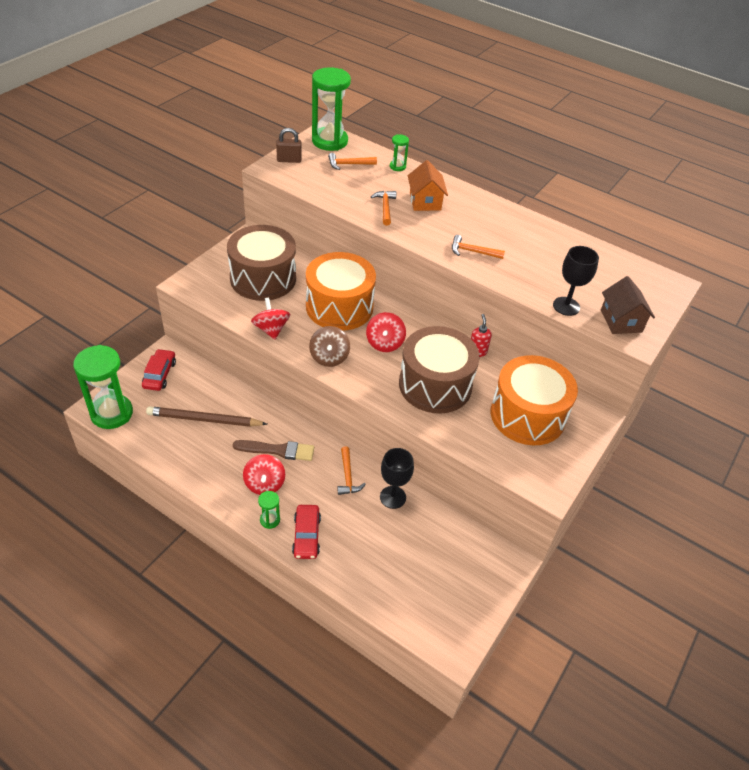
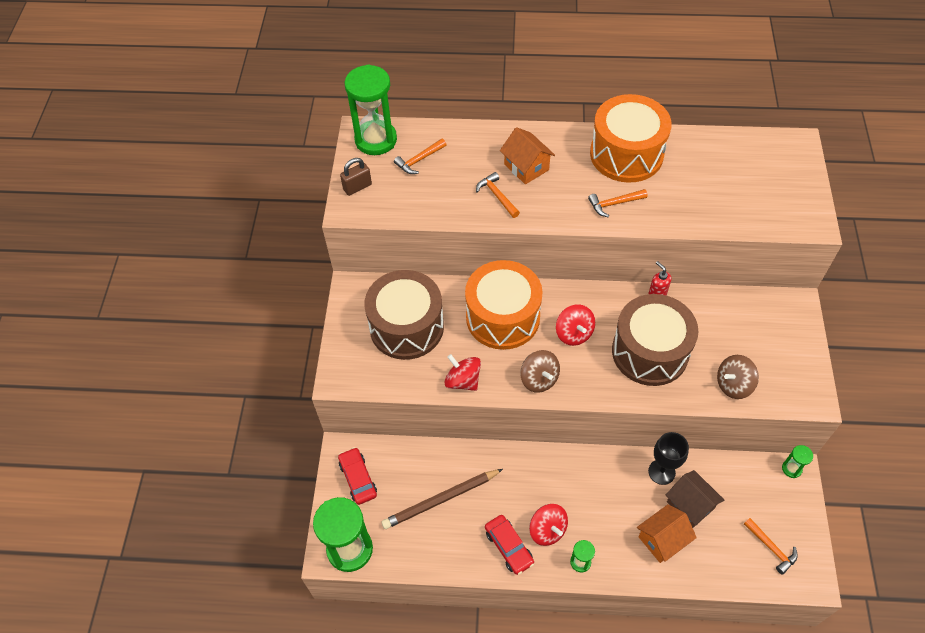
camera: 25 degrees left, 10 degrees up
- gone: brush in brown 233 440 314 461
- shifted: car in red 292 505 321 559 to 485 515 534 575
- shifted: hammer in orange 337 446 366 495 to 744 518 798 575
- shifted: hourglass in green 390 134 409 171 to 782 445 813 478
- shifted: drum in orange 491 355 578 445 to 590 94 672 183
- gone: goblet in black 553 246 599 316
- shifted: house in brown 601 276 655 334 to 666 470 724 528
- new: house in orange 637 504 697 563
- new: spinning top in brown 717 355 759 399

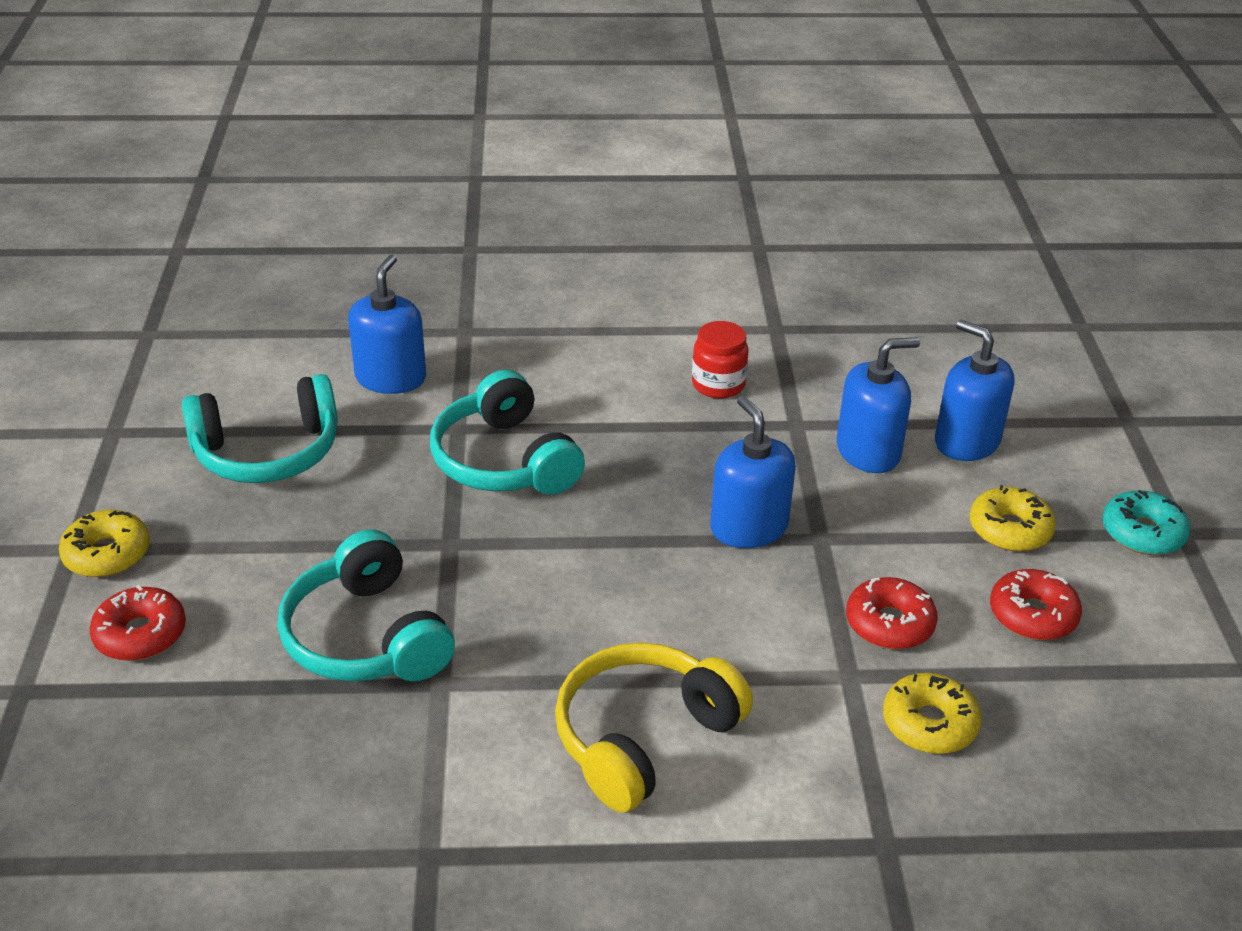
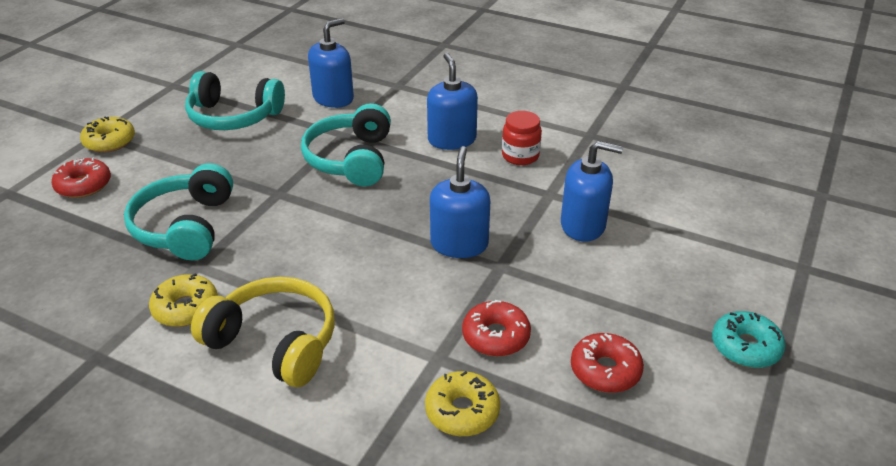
camera: 30 degrees right, 0 degrees up
- rotated: headphones in yellow 555 643 753 813 = 191 277 335 387 45 degrees clockwise
- shifted: soap dispenser in blue 935 320 1015 461 to 427 53 478 150
- shifted: donut in yellow 970 485 1056 552 to 149 273 218 327

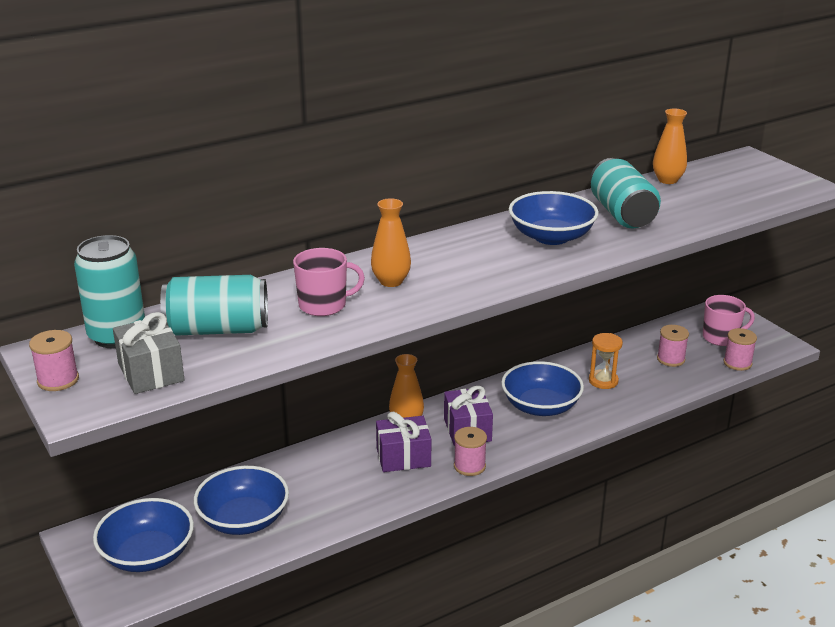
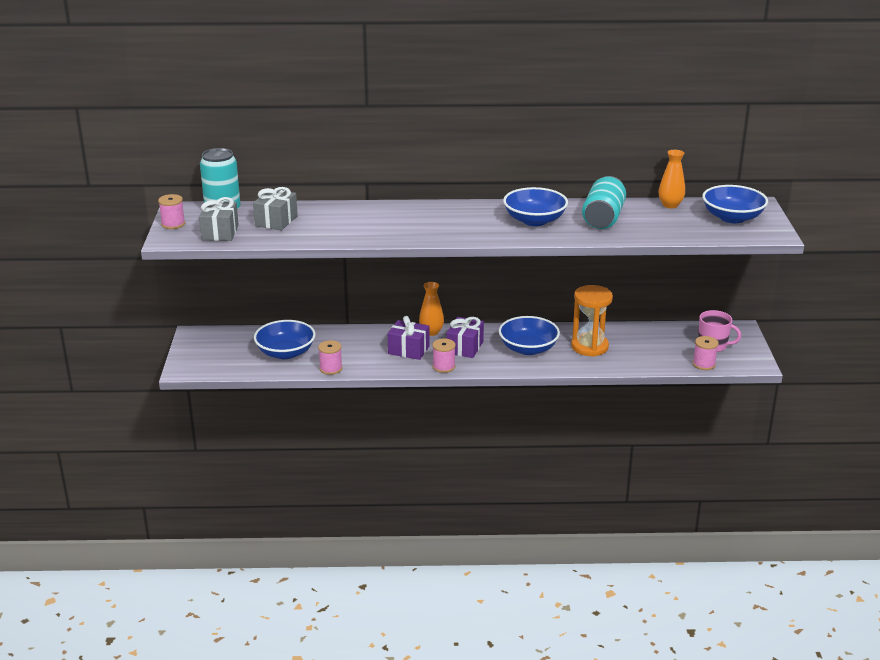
camera: 30 degrees right, 0 degrees up
- shifted: bowl in blue 93 498 194 572 to 702 185 768 223
- swapped: can in turquoise 160 275 268 336 to gift in grey 253 187 298 230
- gone: mug in pink 293 248 365 316
- gone: vase in orange 371 198 411 287
- scaled: hourglass in orange 589 333 623 389 = 571 285 613 357 x1.64
- shifted: spool in pink 657 325 689 367 to 318 340 343 375

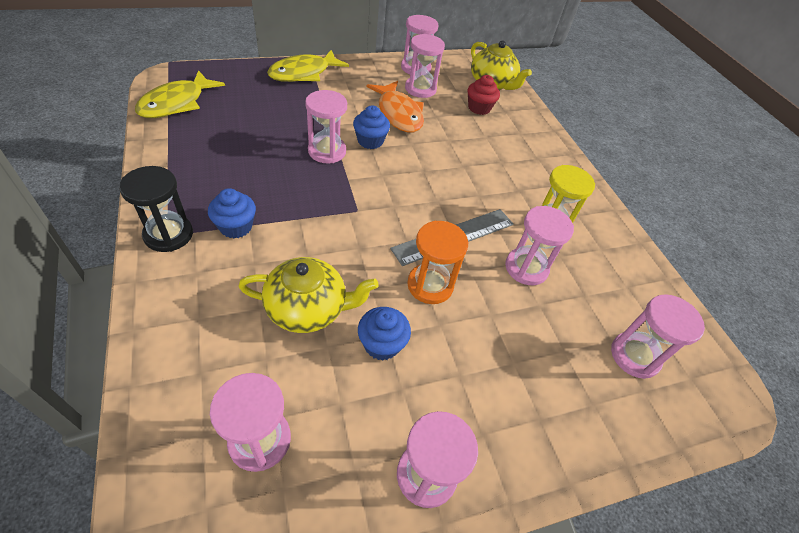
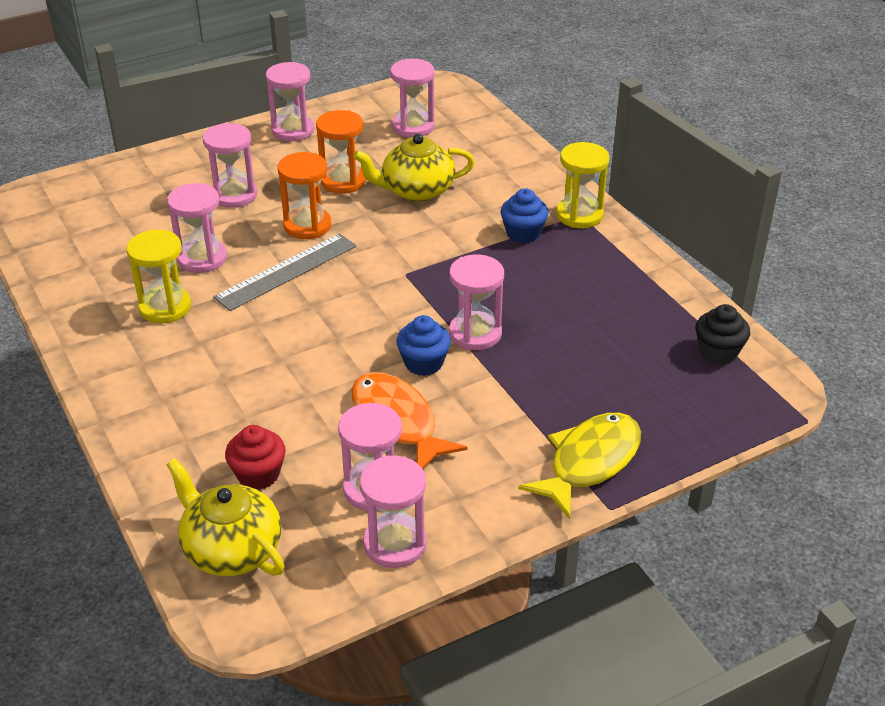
camera: 175 degrees right, 10 degrees down
- repainted: hourglass in black 119 166 193 252 to hourglass in yellow 556 142 609 228
- swapped: fish in yellow 135 70 225 118 to cupcake in black 696 304 750 364
- swapped: cupcake in blue 358 307 411 361 to hourglass in orange 316 110 366 194
- shifted: hourglass in pink 611 294 705 379 to 203 123 257 208

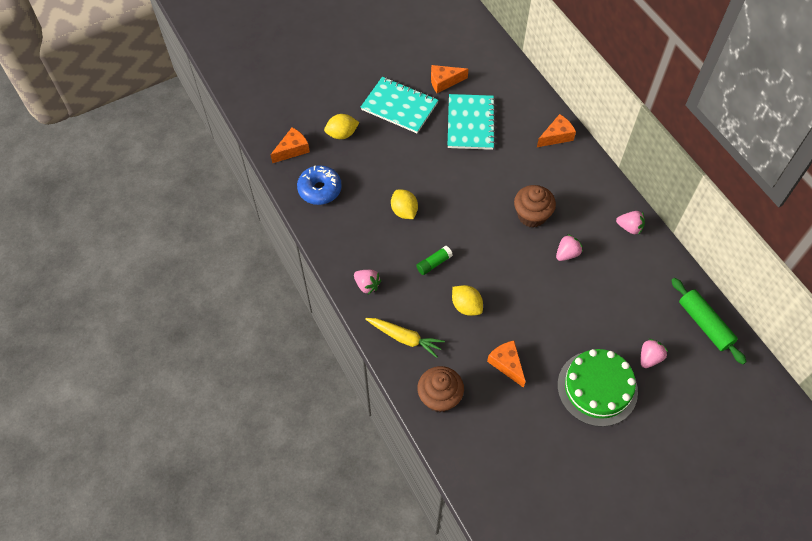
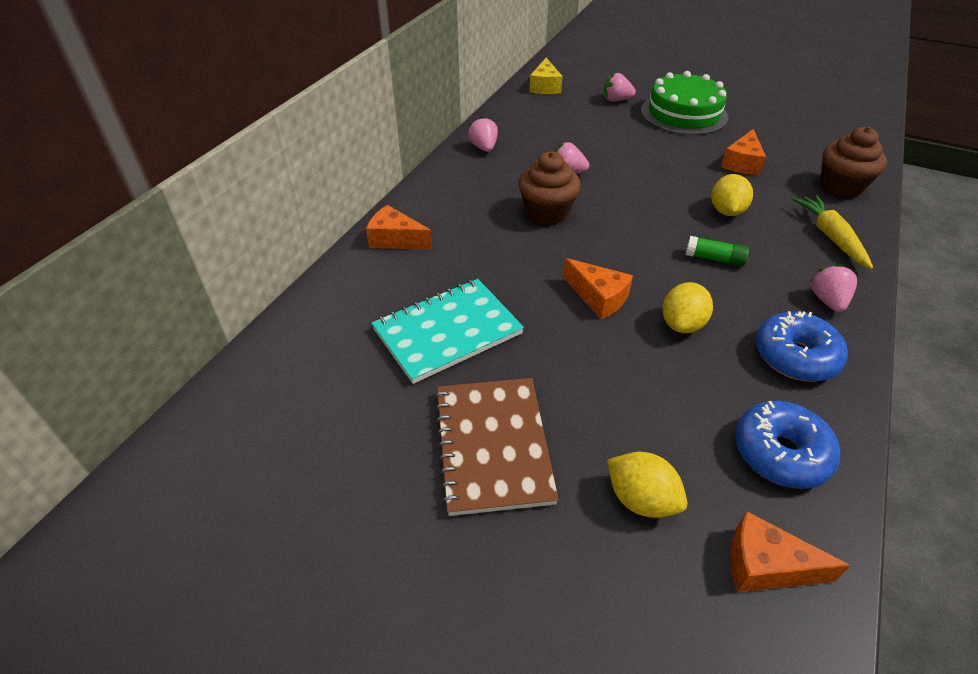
camera: 125 degrees left, 15 degrees down
- repainted: notebook in turquoise 361 77 438 133 to notebook in brown 434 378 559 516
- shifted: cheese in orange 431 65 469 93 to 563 258 633 319
- swapped: rolling pin in green 671 278 747 364 to cheese in yellow 529 58 563 94
- new: donut in blue 756 311 848 382

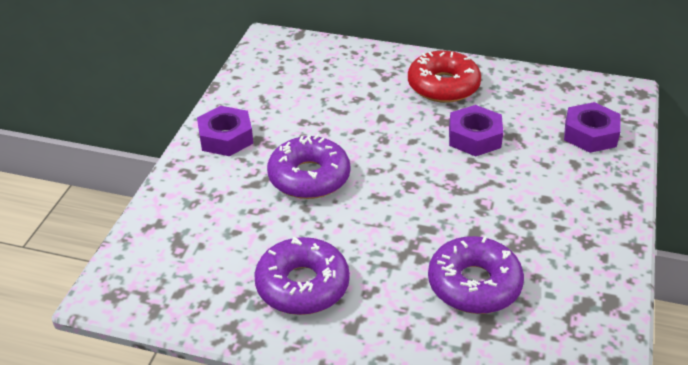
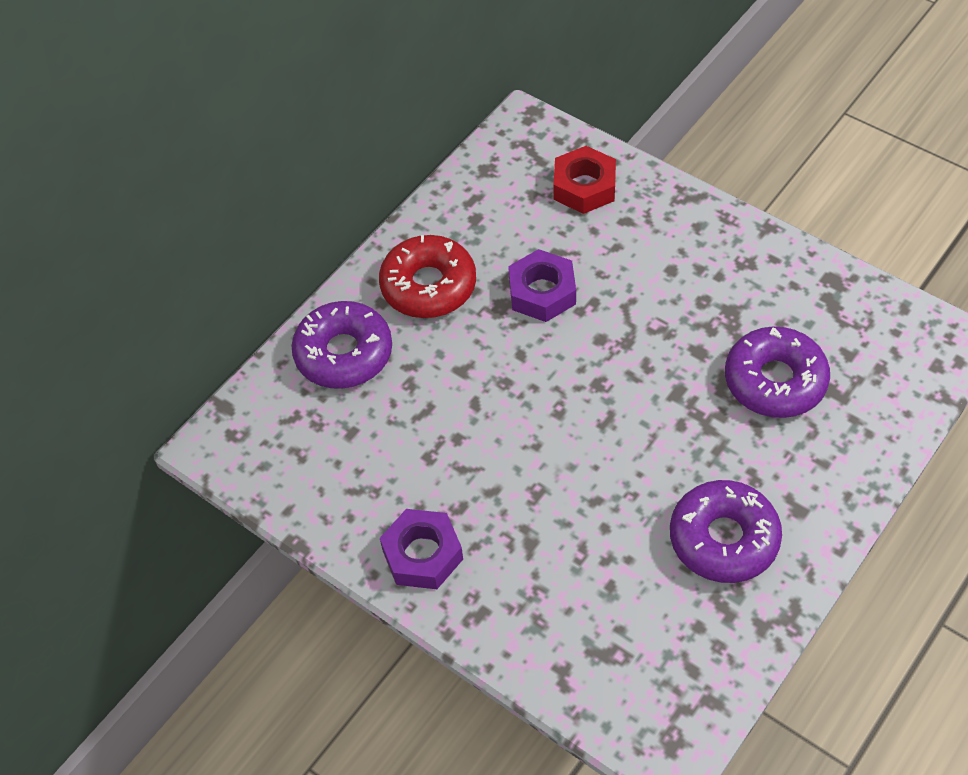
camera: 65 degrees left, 15 degrees up
- shifted: donut in purple 267 135 350 199 to 292 301 392 389
- repainted: nut in purple 564 102 621 153 to nut in red 553 146 616 214

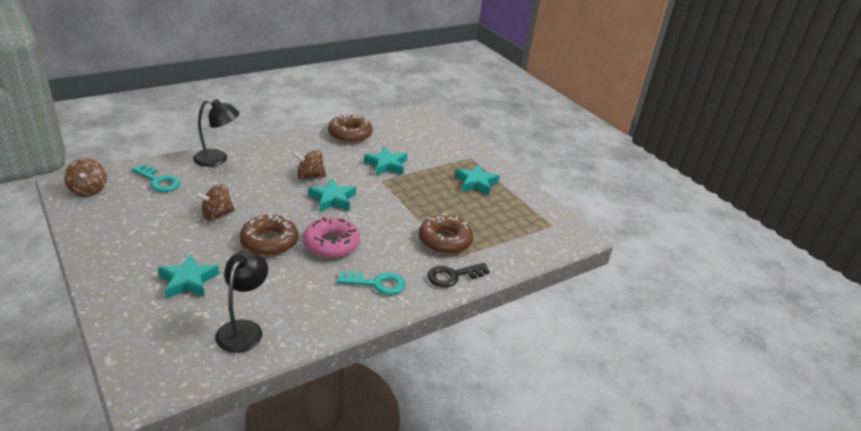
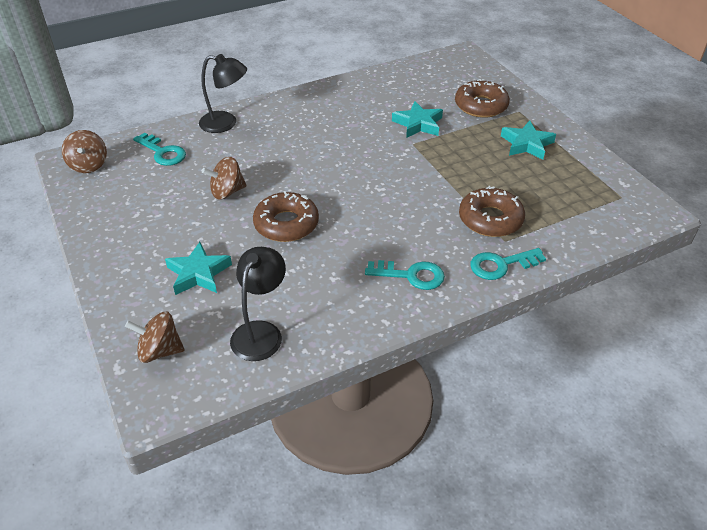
camera: 10 degrees right, 10 degrees up
- shifted: spinning top in brown 293 150 326 179 to 125 312 185 363
- gone: donut in pink 303 217 360 258
- gone: star in turquoise 308 178 356 212
- shifted: donut in brown 328 113 373 143 to 455 79 510 118
- repainted: key in black 427 263 490 287 to key in turquoise 470 248 546 280

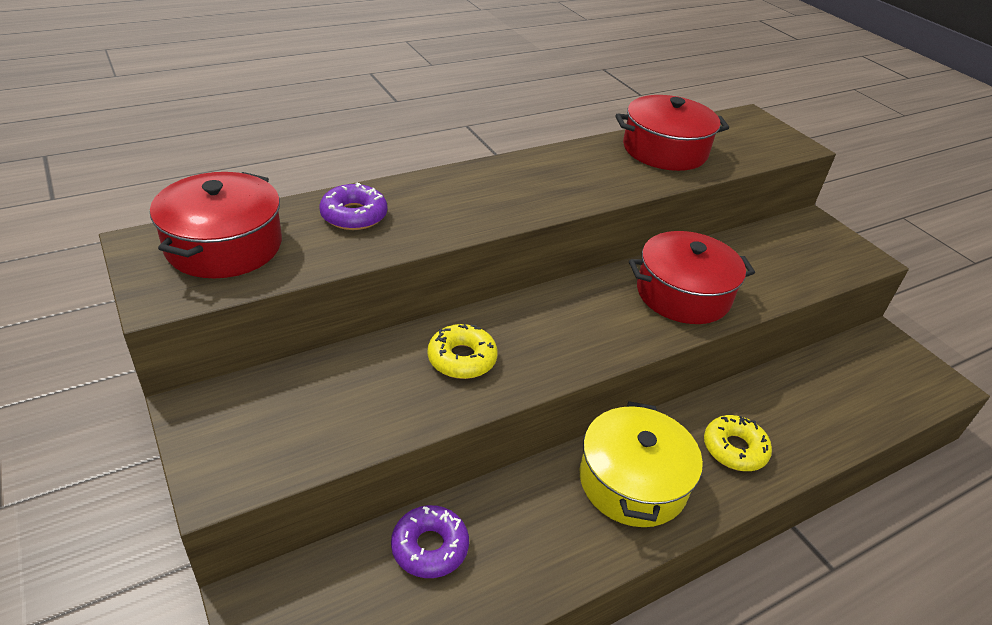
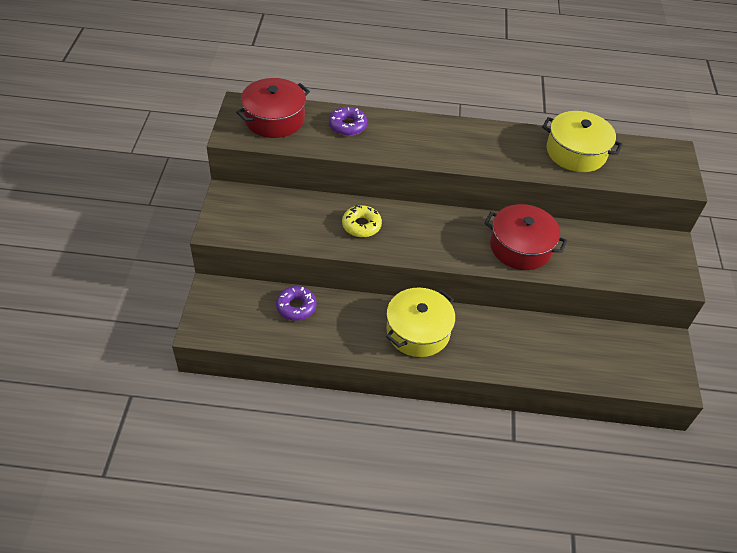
camera: 35 degrees right, 10 degrees up
- repainted: pot in red 615 95 729 171 to pot in yellow 542 111 623 172
- gone: donut in yellow 704 415 772 471

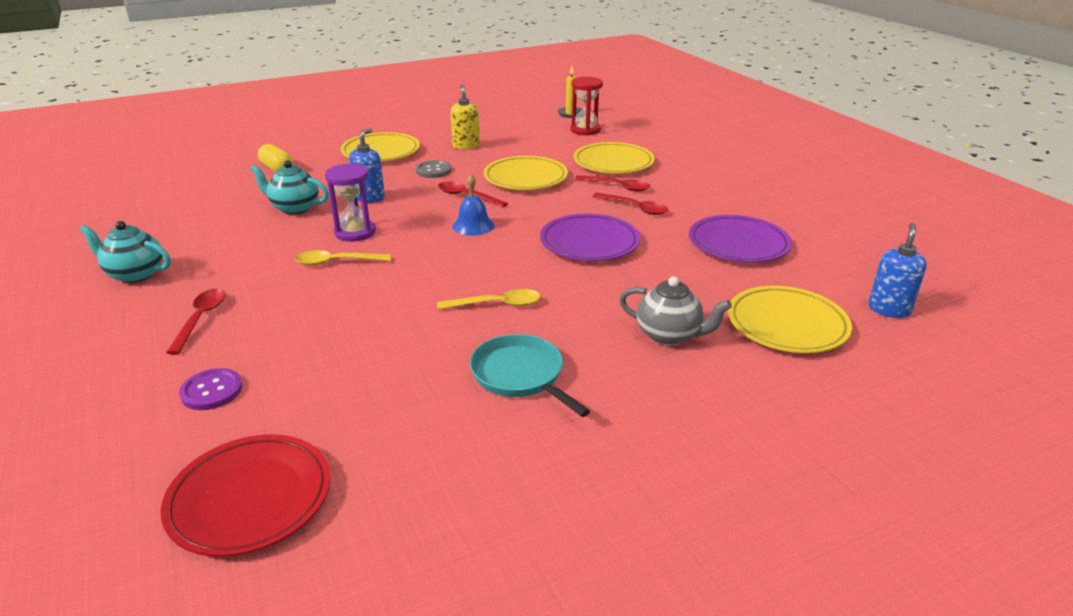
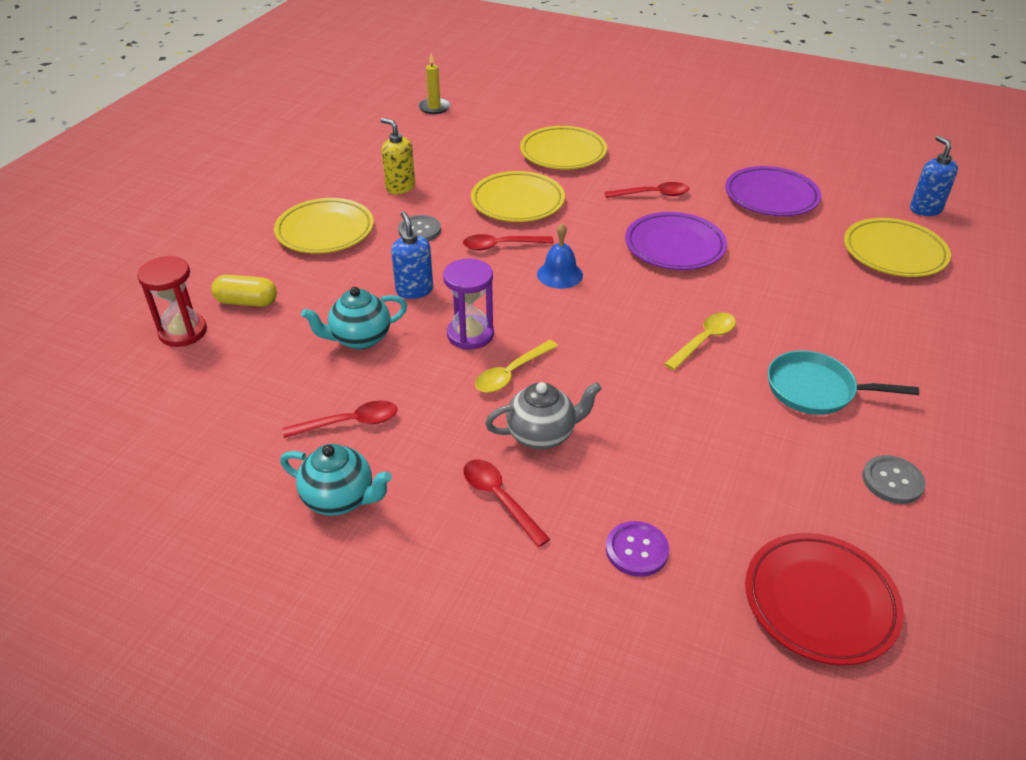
camera: 40 degrees left, 10 degrees up
- rotated: teapot in turquoise 79 221 171 283 = 280 444 392 516 135 degrees counterclockwise
- shifted: hourglass in red 570 77 603 136 to 137 256 207 347
- shifted: spoon in red 575 175 650 192 to 283 400 397 438
- shifted: teapot in grey 619 276 732 346 to 485 382 602 449
- new: button in grey 863 455 926 504

